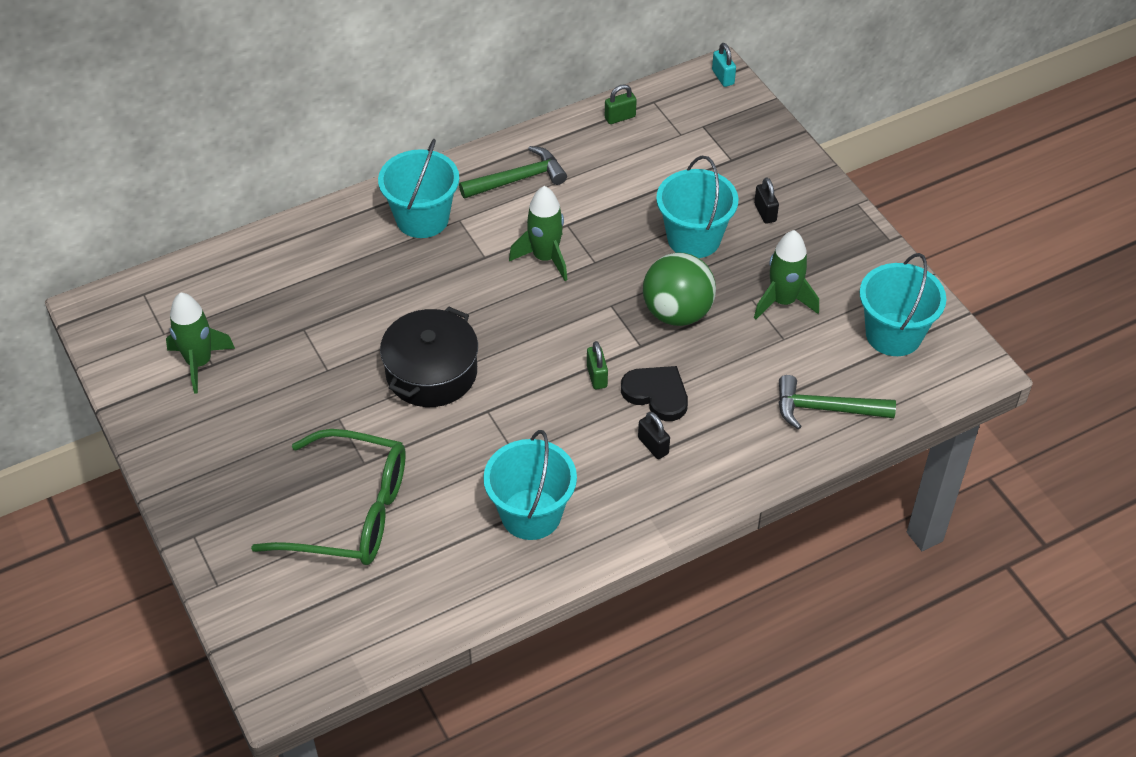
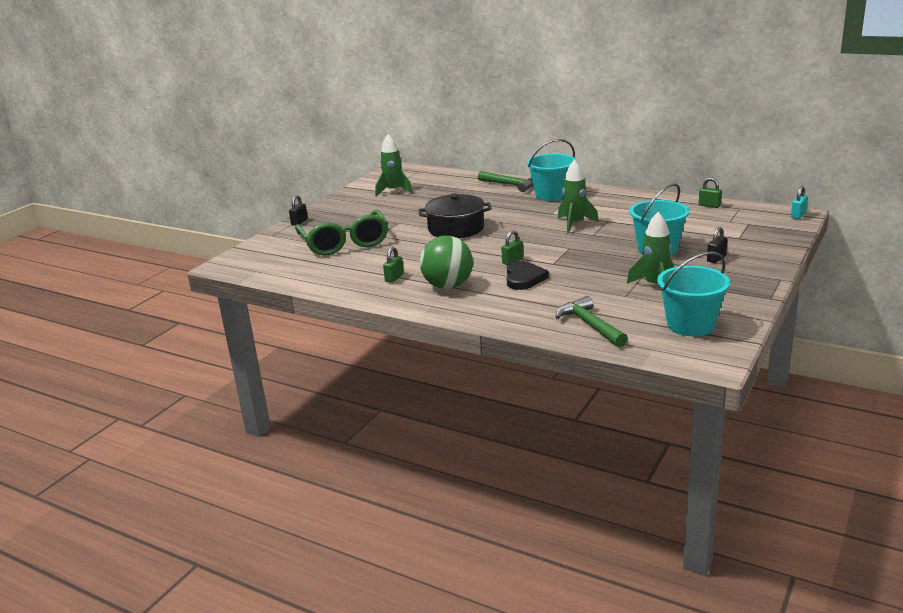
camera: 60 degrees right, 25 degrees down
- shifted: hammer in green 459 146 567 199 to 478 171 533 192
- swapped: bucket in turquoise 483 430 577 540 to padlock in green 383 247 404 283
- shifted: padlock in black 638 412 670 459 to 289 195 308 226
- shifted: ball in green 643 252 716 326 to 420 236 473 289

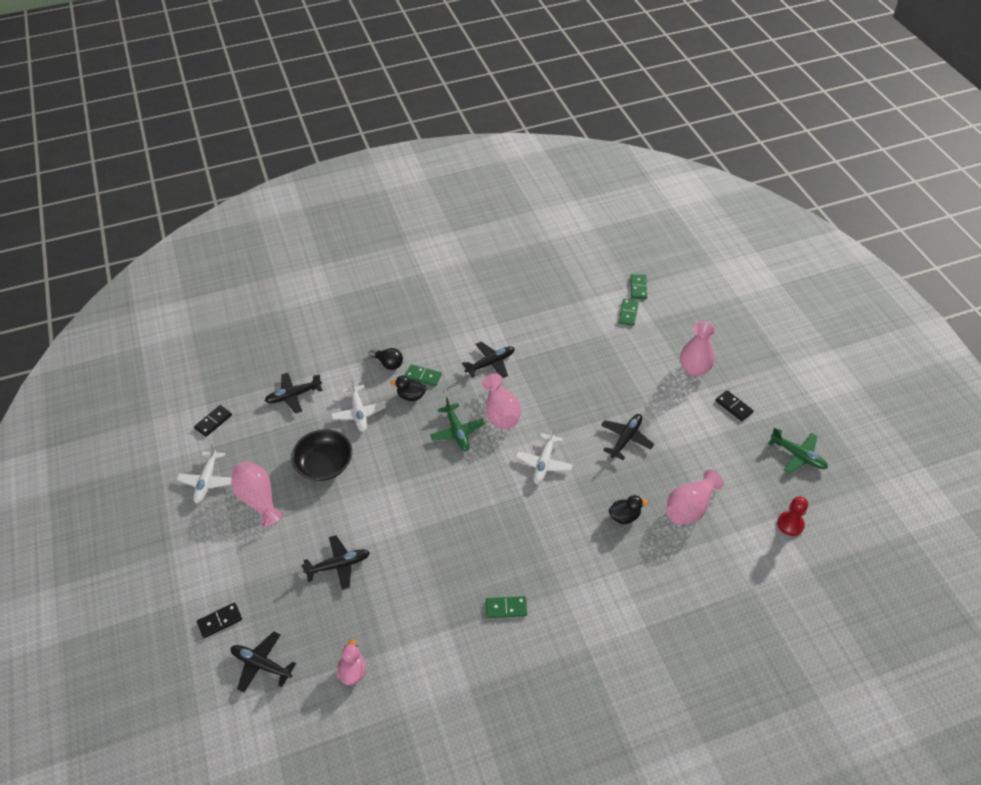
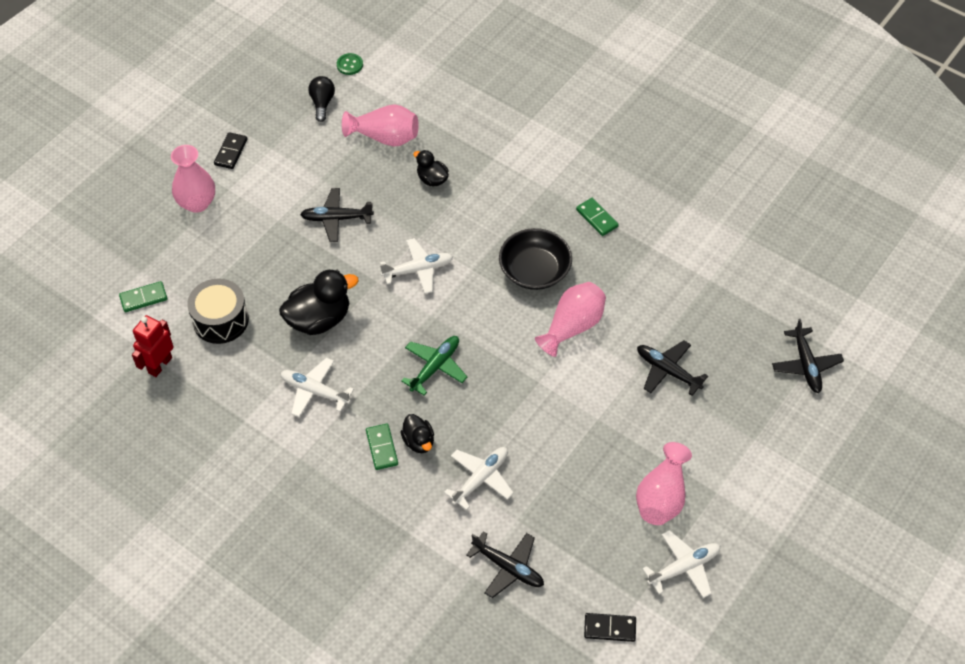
camera: 125 degrees left, 5 degrees up
- gone: domino in black 197 602 242 638
- shifted: bowl in black 291 429 353 481 to 499 228 572 290
- gone: duck in pink 337 639 366 685
- shifted: light bulb in black 369 348 403 370 to 308 76 335 122
- repainted: plane in black 462 342 515 378 to plane in white 280 358 354 417
- shifted: vase in pink 482 373 521 430 to 535 282 606 357
- gone: domino in green 630 274 647 299
- gone: plane in green 768 427 828 473
- swapped: pawn in red 777 496 808 536 to button in green 337 53 363 75
- new: robot in red 132 315 174 377
- new: drum in black 187 279 249 344
- new: duck in black 279 270 358 335

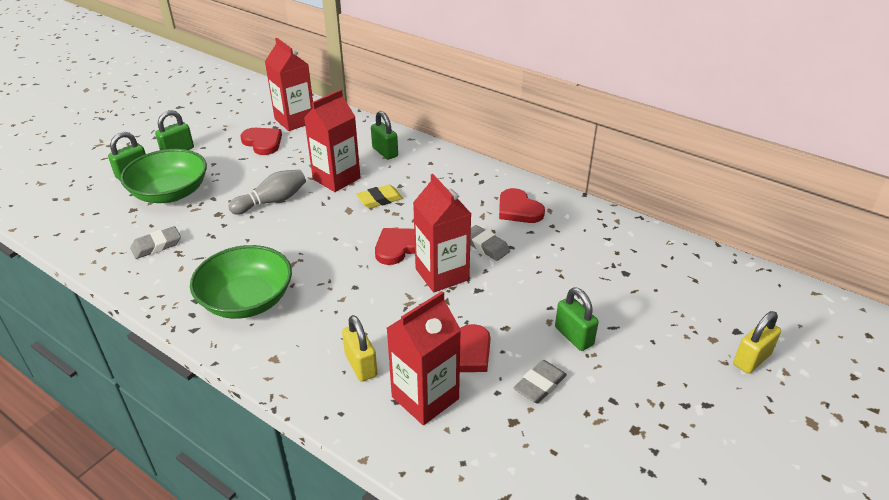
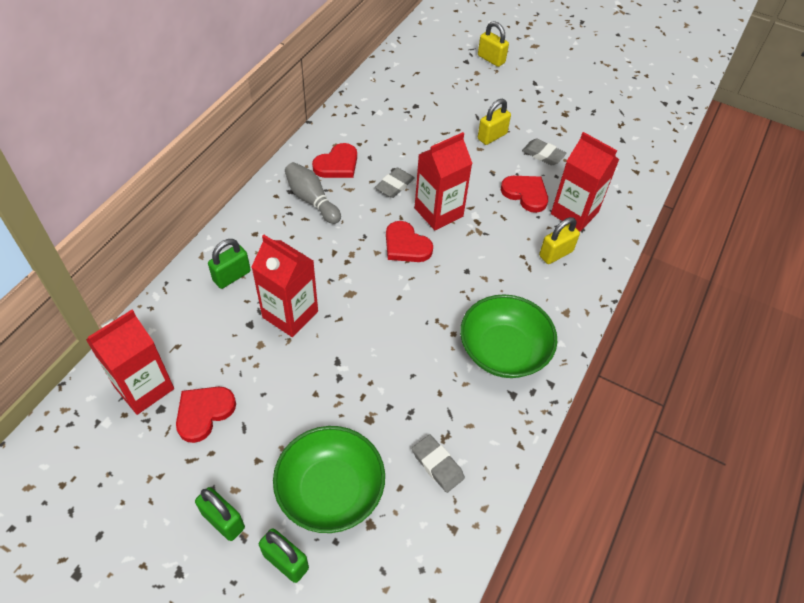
camera: 100 degrees left, 15 degrees up
- shifted: bowling pin in grey 228 170 306 214 to 285 162 341 224
- gone: eraser in yellow 356 185 403 208
- repainted: padlock in green 555 287 599 351 to padlock in yellow 478 99 511 145

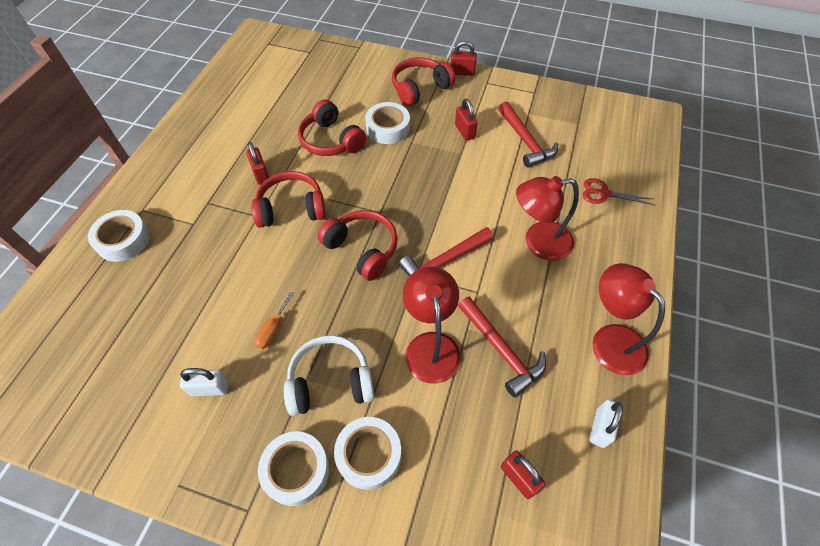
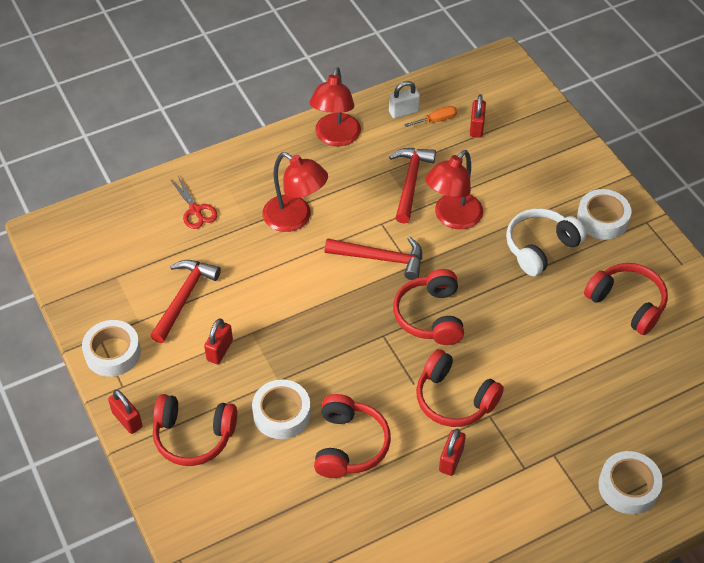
camera: 135 degrees left, 5 degrees down
- swapped: padlock in white 180 368 229 396 to headphones in red 584 263 668 335
- shifted: screwdriver in orange 254 292 294 349 to 404 106 457 127
- rotated: headphones in white 284 335 374 416 = 506 208 587 276 105 degrees clockwise
- shifted: tape in white 334 417 401 490 to 82 320 141 377

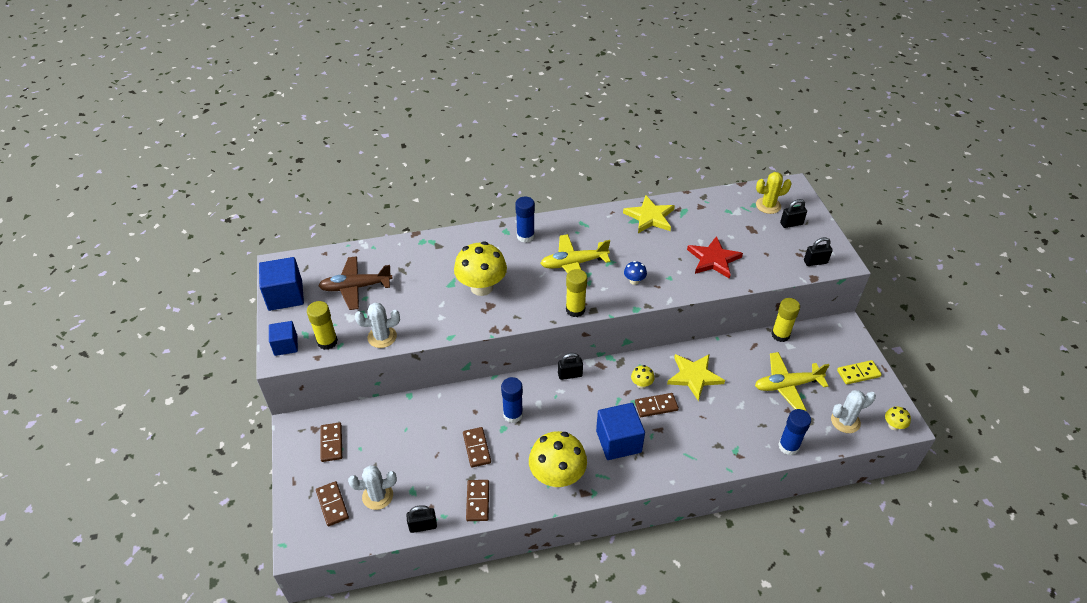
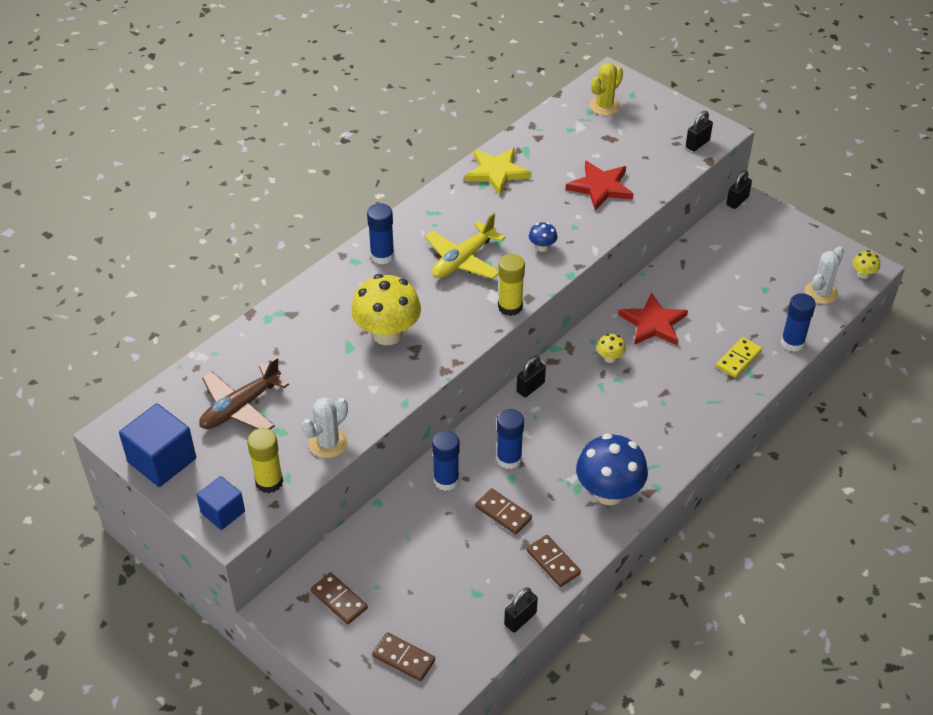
camera: 35 degrees left, 0 degrees up
- gone: cactus in white 348 465 397 510
- repainted: mushroom in yellow 529 431 587 488 to mushroom in blue 576 434 648 505
- gone: cube in blue 596 403 645 460
- gone: domino in brown 635 393 679 417
- repainted: star in yellow 667 354 725 401 to star in red 618 292 688 345
- gone: plane in yellow 755 352 829 411
- gone: glue stick in yellow 771 298 800 342
- shifted: padlock in black 780 199 807 228 to 726 170 752 209
- shifted: domino in yellow 837 360 882 384 to 716 337 762 378
- new: glue stick in blue 432 430 459 491

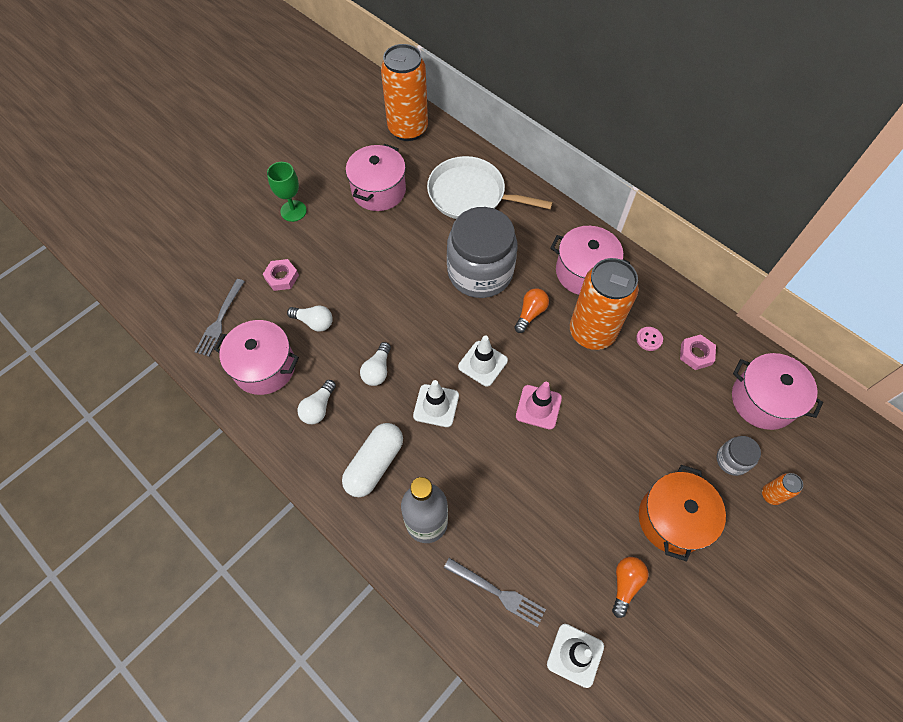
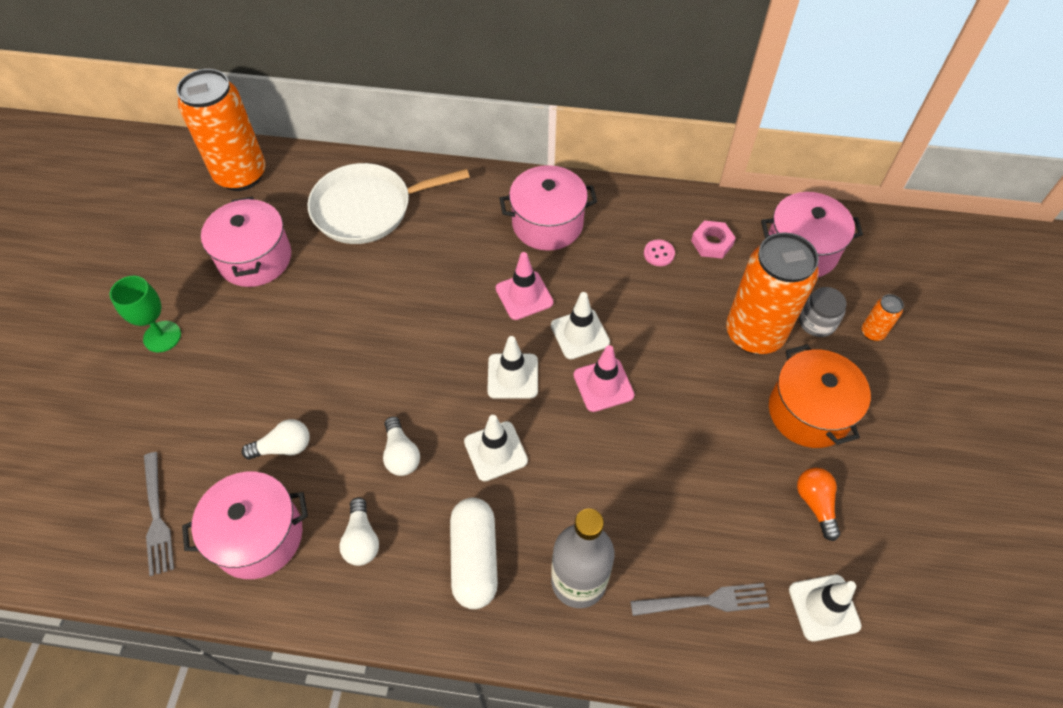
camera: 35 degrees left, 5 degrees down
- gone: nut in pink 263 259 299 291
- gone: jar in grey 447 207 517 298
- swapped: light bulb in orange 514 288 549 333 to traffic cone in pink 496 252 553 320
- shifted: can in orange 570 258 639 350 to 726 232 819 354
- new: traffic cone in white 551 292 610 359

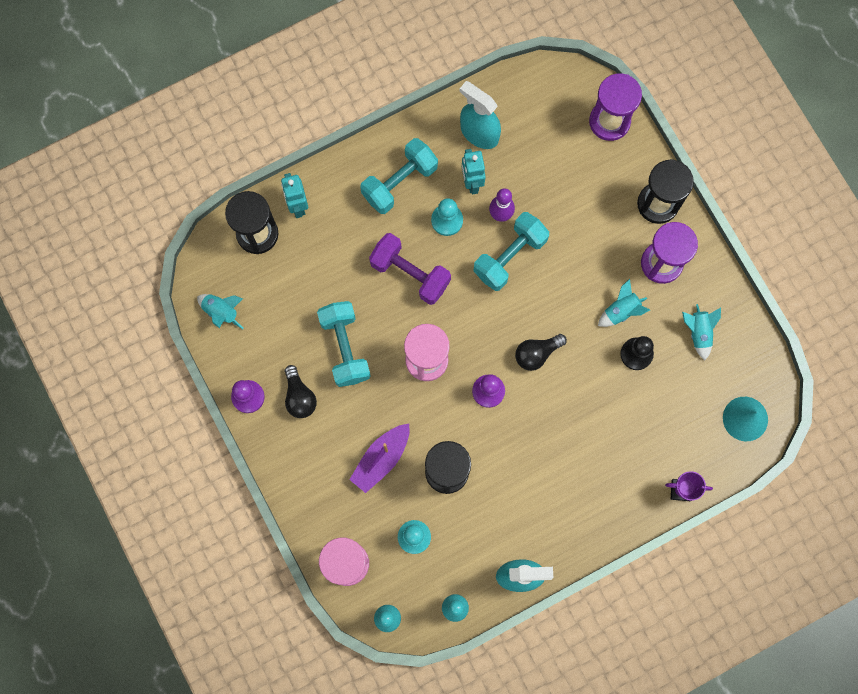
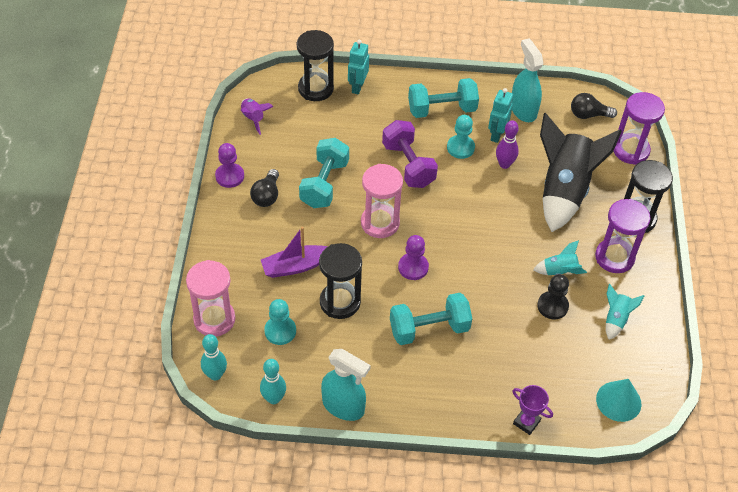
camera: 30 degrees right, 25 degrees down
- repainted: rocket in turquoise 197 294 244 329 to rocket in purple 241 98 274 135
- shifted: dumbbell in turquoise 473 212 549 291 to 390 293 472 345
- shifted: light bulb in black 515 334 567 371 to 571 93 617 119
- new: rocket in black 540 113 622 232

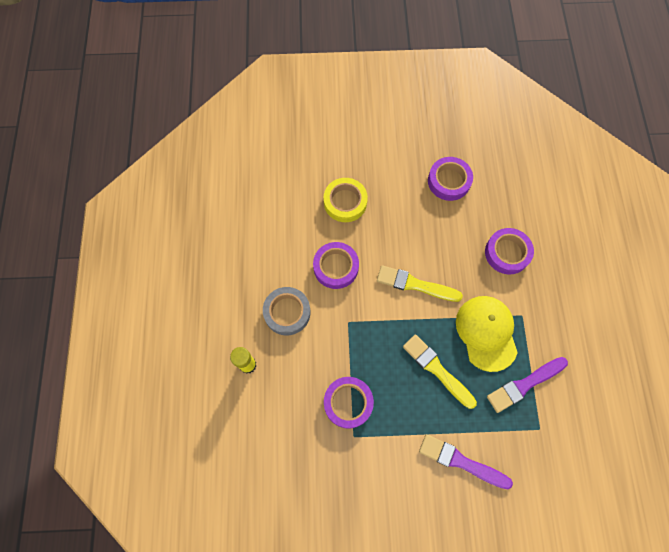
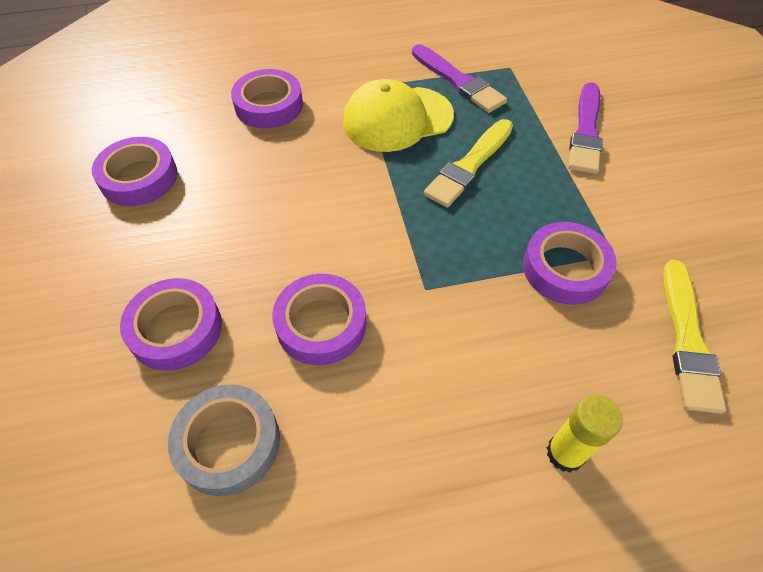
camera: 100 degrees left, 15 degrees down
- shifted: tape in grey 263 287 311 336 to 168 385 280 496
- repainted: tape in yellow 324 178 368 222 to tape in purple 120 278 222 371
- shifted: brush in yellow 377 265 463 302 to 663 260 726 414

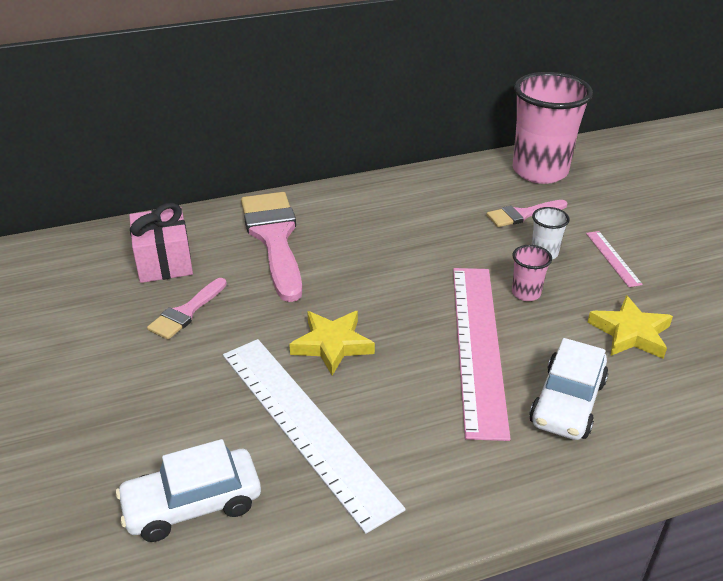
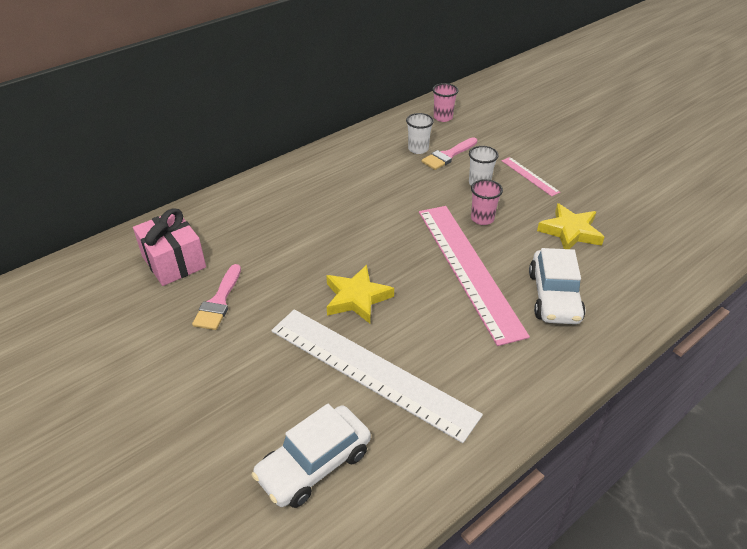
camera: 20 degrees left, 5 degrees up
- gone: brush in pink 241 192 302 302
- scaled: cup in pink 513 72 593 184 = 432 83 458 122 x0.43
- new: cup in white 406 113 434 154

